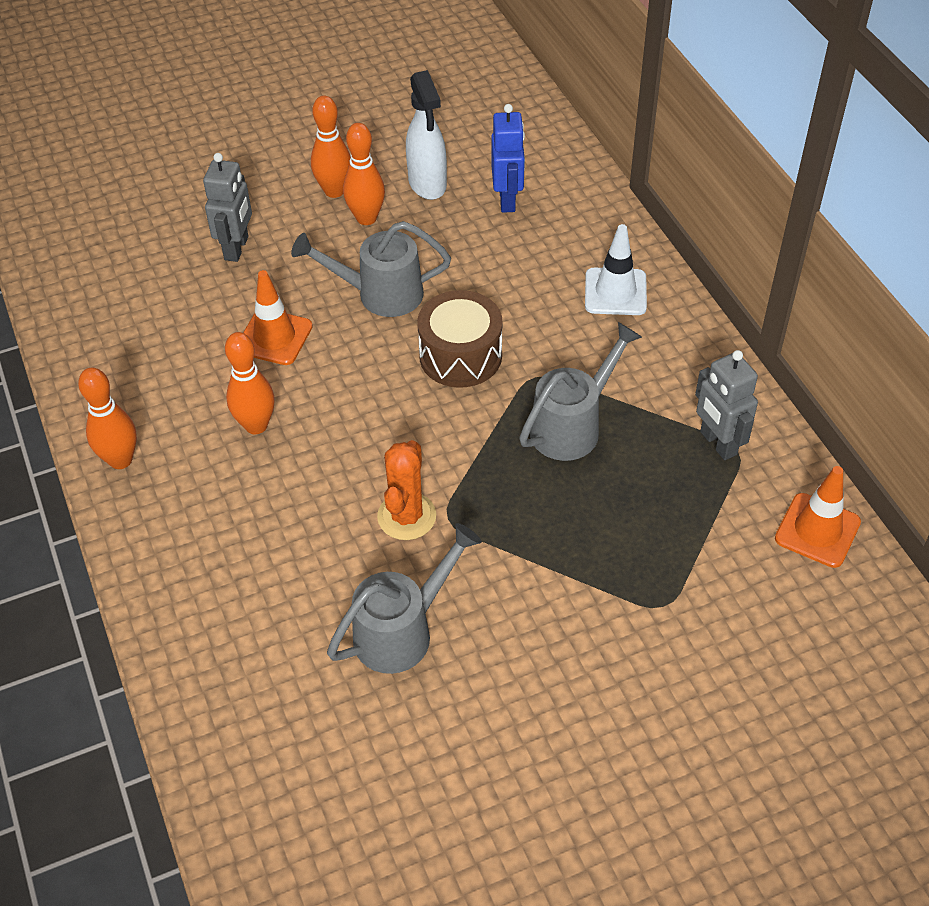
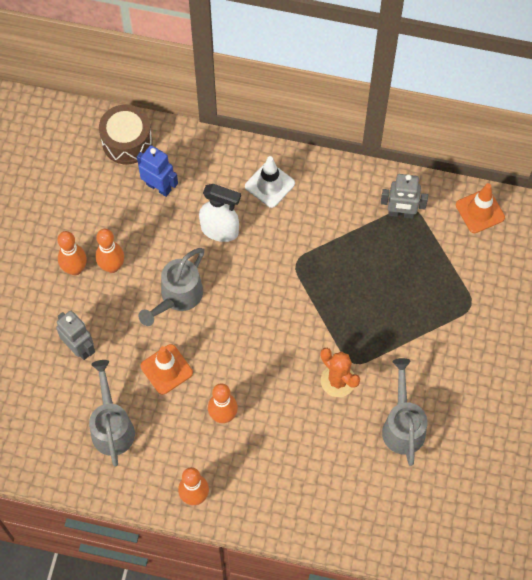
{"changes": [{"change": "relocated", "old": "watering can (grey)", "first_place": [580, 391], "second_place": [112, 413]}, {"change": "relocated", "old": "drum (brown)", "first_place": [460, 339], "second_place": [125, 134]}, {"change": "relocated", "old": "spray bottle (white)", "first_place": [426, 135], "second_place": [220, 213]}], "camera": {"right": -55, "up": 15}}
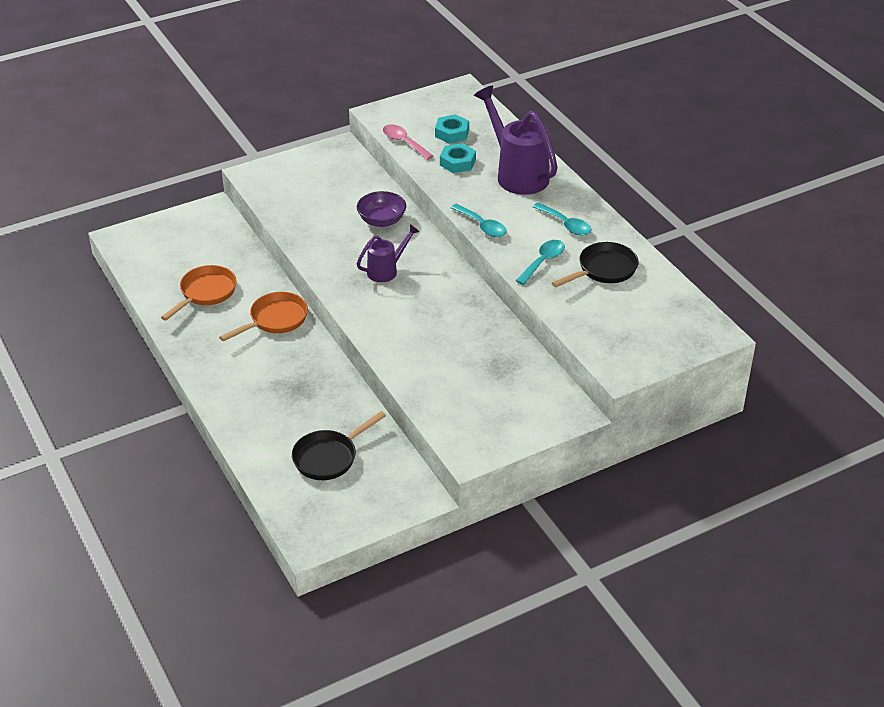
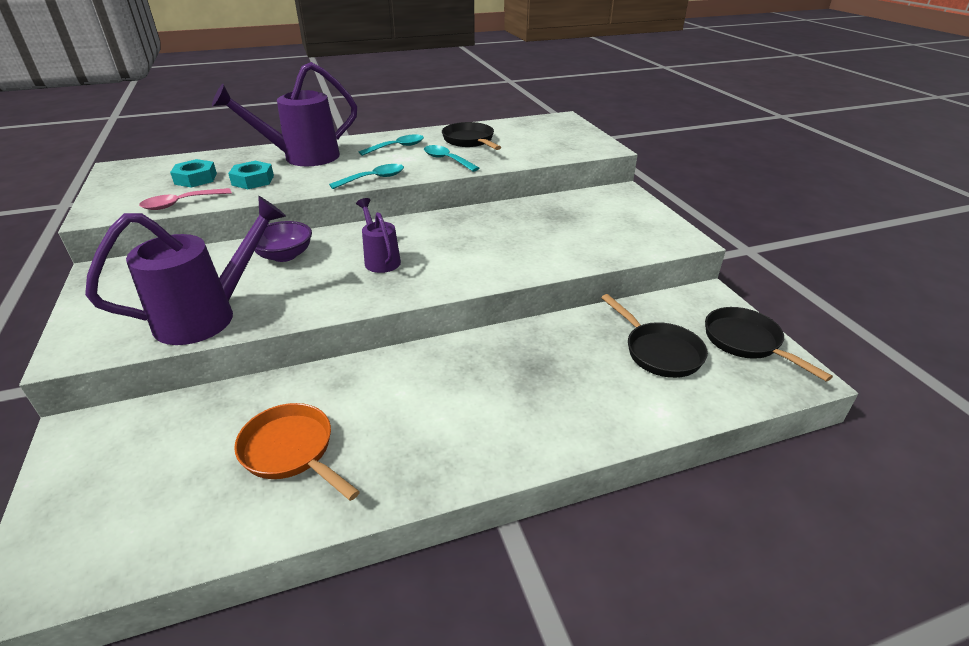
{"changes": [{"change": "appeared", "new": "watering can (purple)", "second_place": [185, 270]}, {"change": "appeared", "new": "pan (black)", "second_place": [769, 344]}, {"change": "missing", "old": "pan (orange)", "first_place": [263, 316]}], "camera": {"right": -80, "up": -5}}
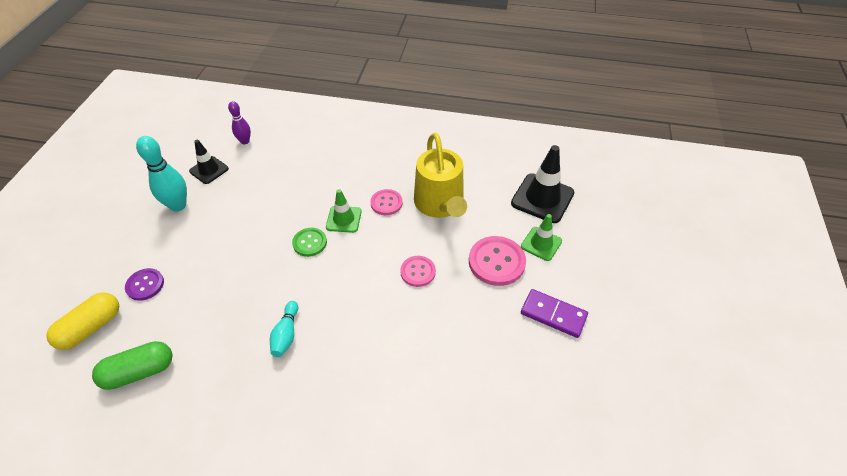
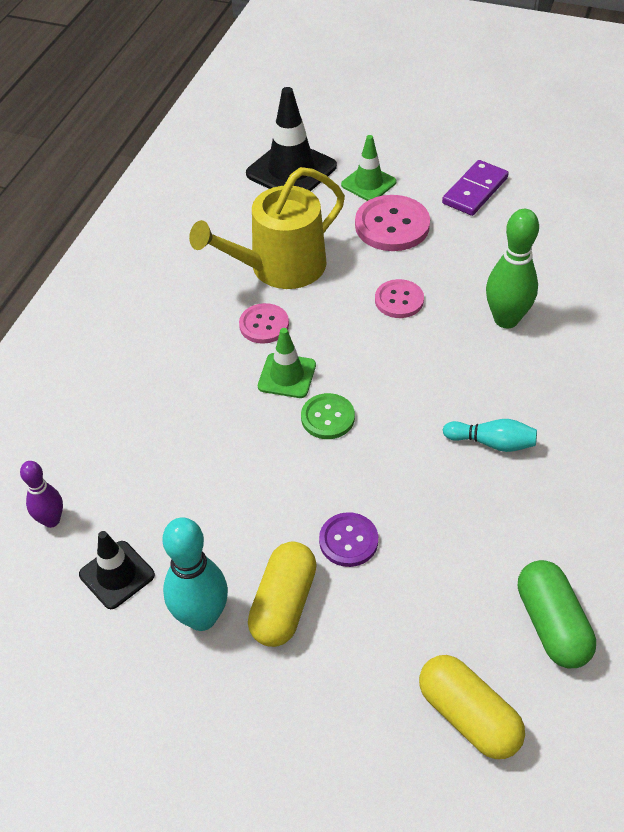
{"changes": [{"change": "spun", "old": "watering can (yellow)", "first_place": [440, 175], "second_place": [267, 228], "degrees": 150}, {"change": "appeared", "new": "capsule (yellow)", "second_place": [282, 594]}, {"change": "relocated", "old": "button (purple)", "first_place": [144, 284], "second_place": [348, 539]}, {"change": "appeared", "new": "bowling pin (green)", "second_place": [512, 268]}], "camera": {"right": -80, "up": 0}}
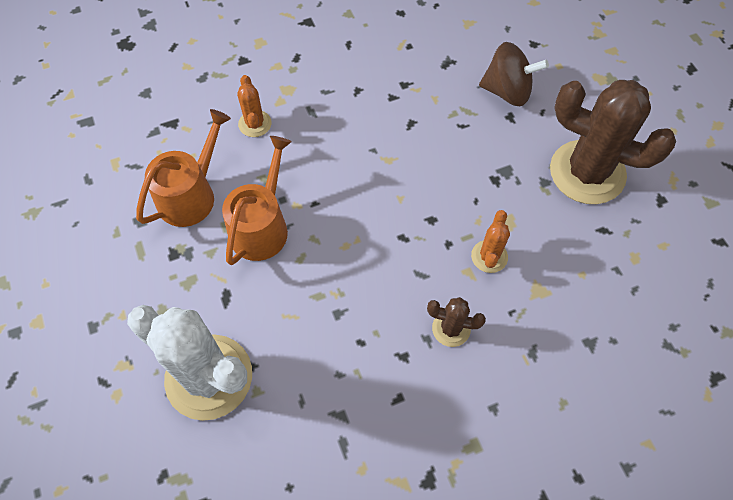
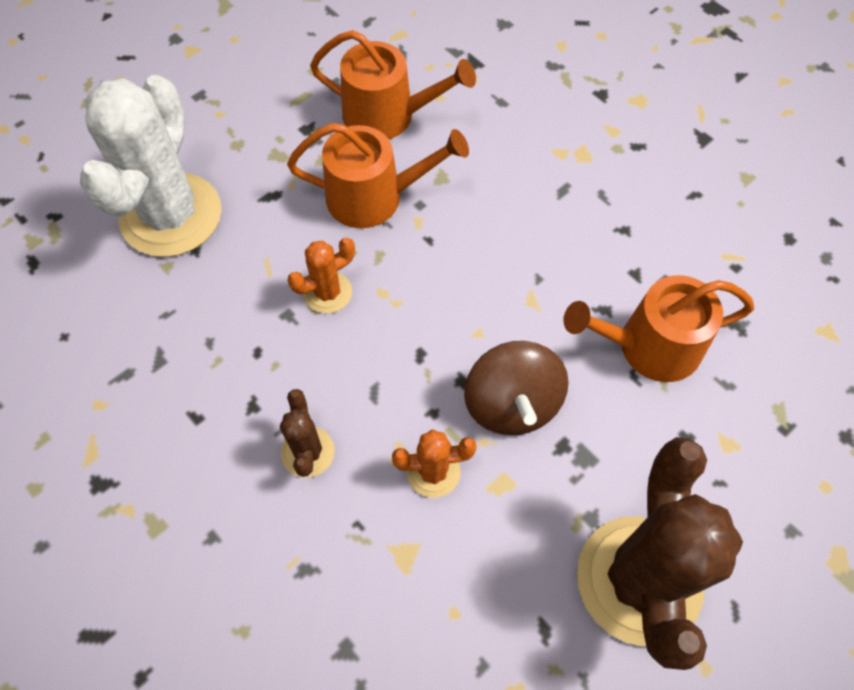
{"changes": [{"change": "relocated", "old": "cactus (orange)", "first_place": [254, 106], "second_place": [321, 275]}, {"change": "relocated", "old": "spinning top (brown)", "first_place": [514, 74], "second_place": [516, 388]}, {"change": "appeared", "new": "watering can (orange)", "second_place": [658, 328]}], "camera": {"right": 70, "up": 0}}
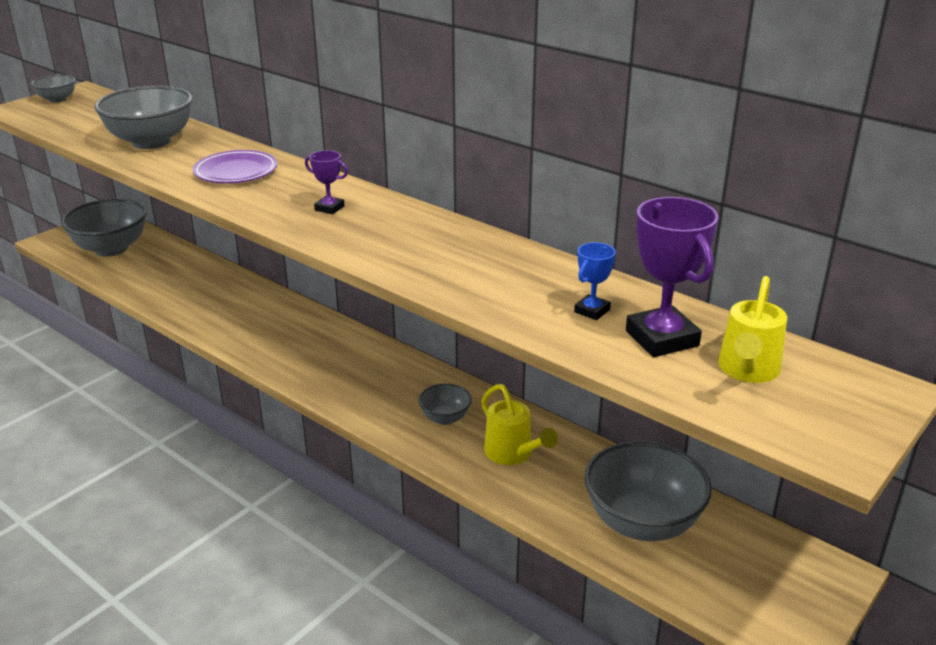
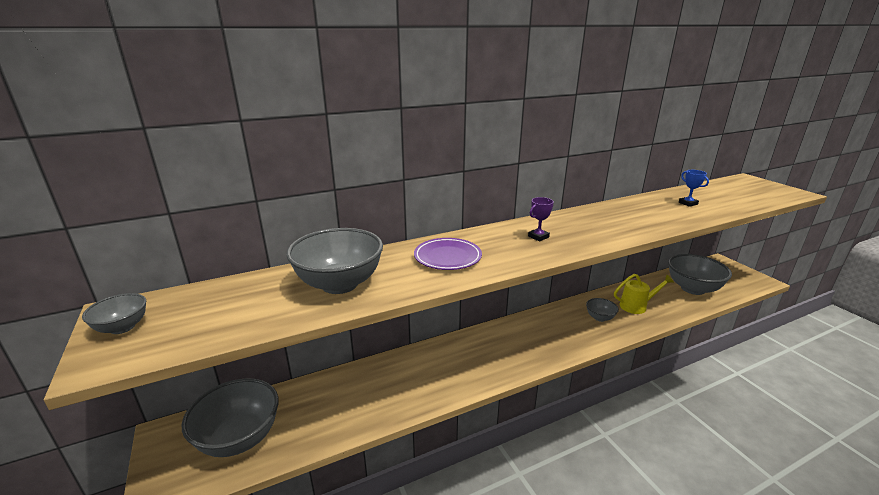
{"changes": [{"change": "missing", "old": "trophy (purple)", "first_place": [672, 277]}, {"change": "missing", "old": "watering can (yellow)", "first_place": [752, 329]}], "camera": {"right": -65, "up": -5}}
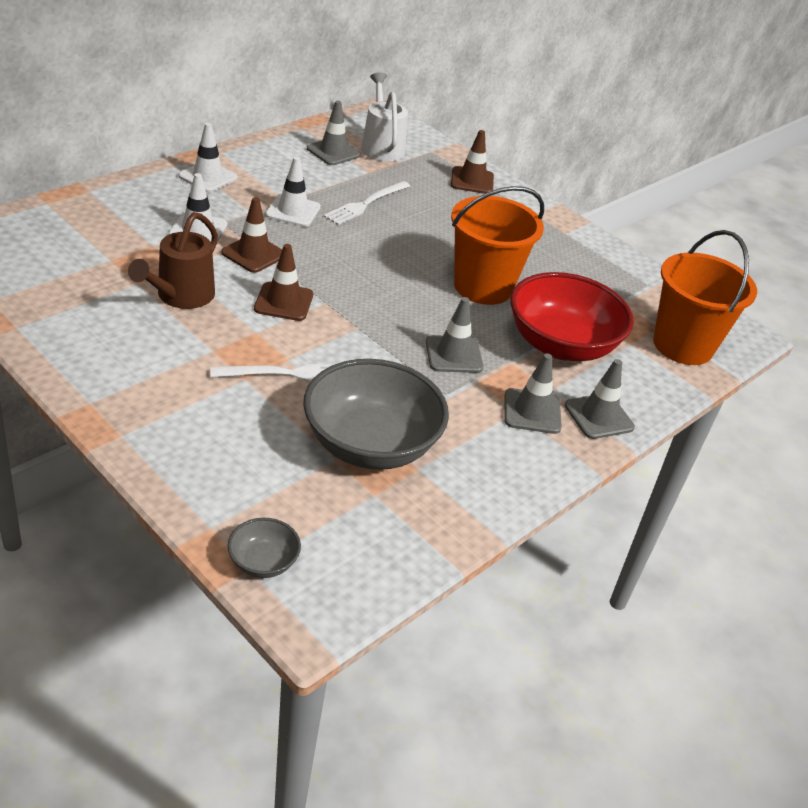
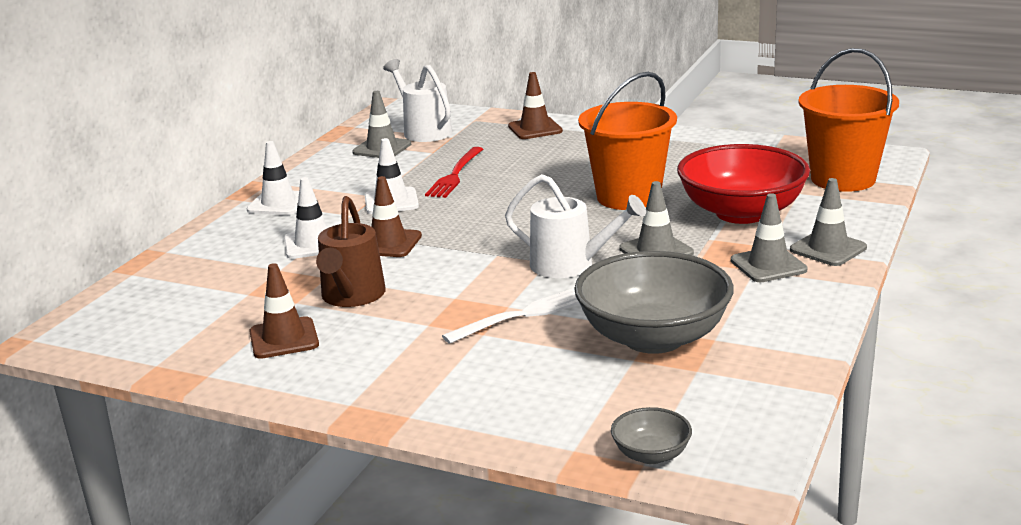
{"changes": [{"change": "relocated", "old": "traffic cone (brown)", "first_place": [283, 282], "second_place": [284, 311]}, {"change": "colour", "old": "fork (white)", "new": "fork (red)", "first_place": [367, 203], "second_place": [454, 172]}, {"change": "appeared", "new": "watering can (white)", "second_place": [575, 226]}], "camera": {"right": -15, "up": -15}}
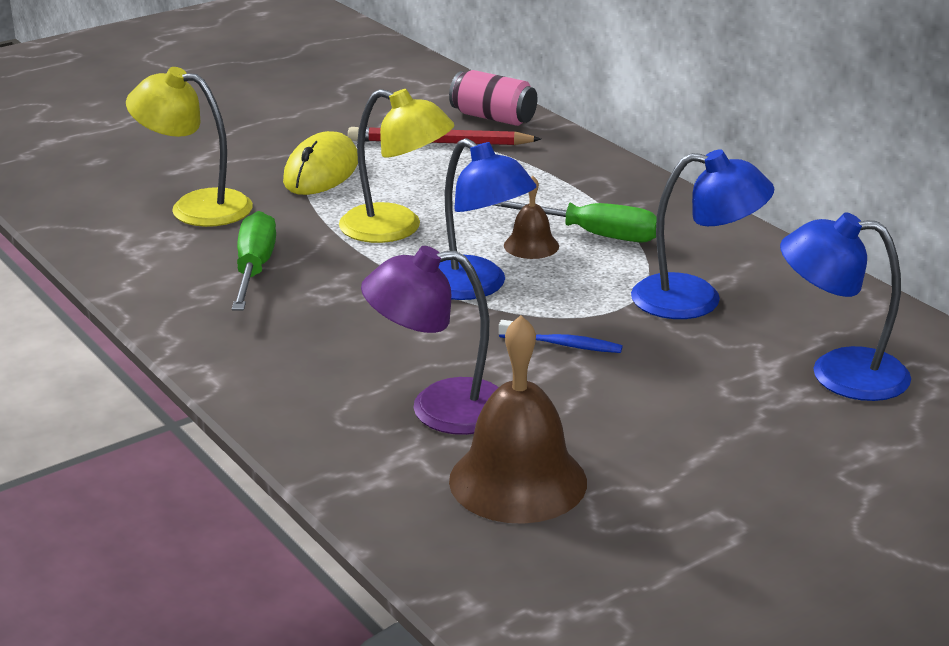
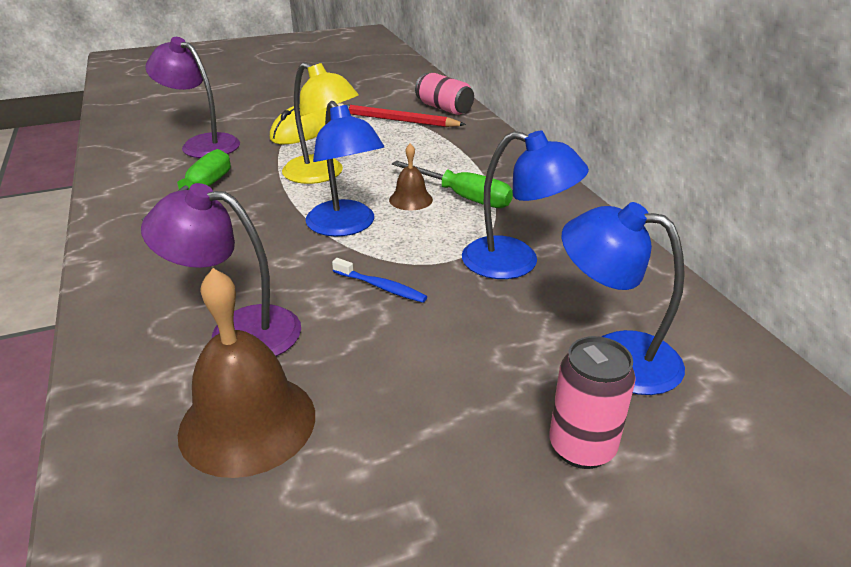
{"changes": [{"change": "colour", "old": "lamp (yellow)", "new": "lamp (purple)", "first_place": [189, 147], "second_place": [192, 97]}, {"change": "appeared", "new": "can (pink)", "second_place": [592, 402]}], "camera": {"right": 15, "up": 5}}
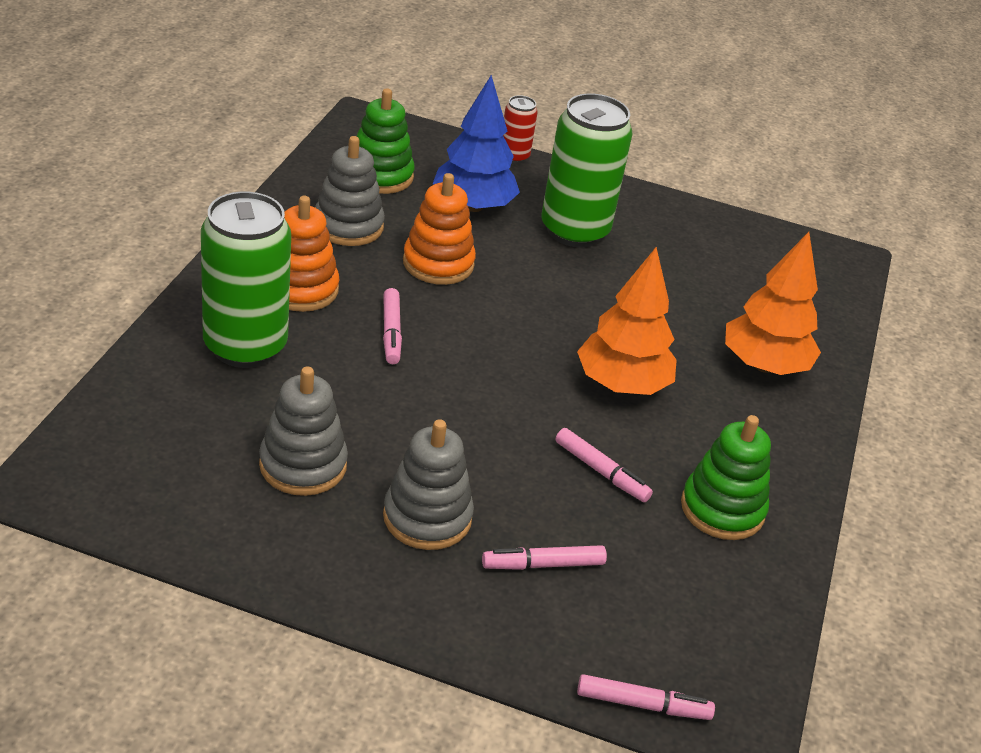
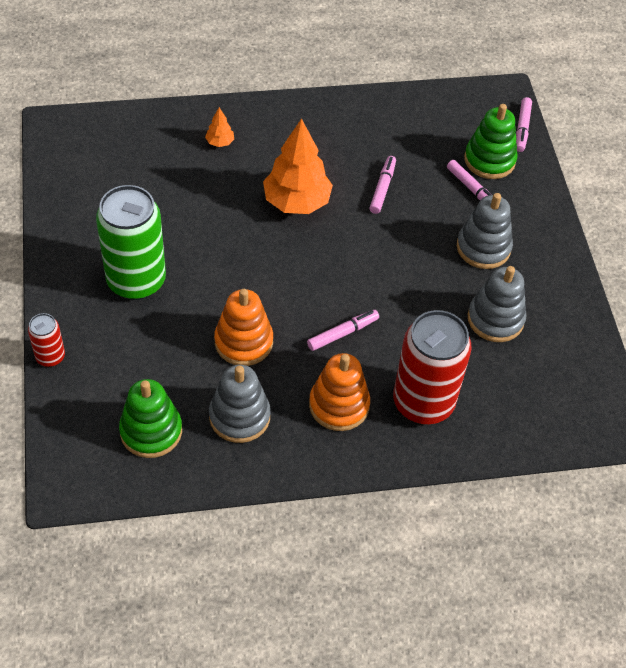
{"changes": [{"change": "size", "old": "tree (orange)", "first_place": [773, 303], "second_place": [219, 127], "factor": 0.44}, {"change": "colour", "old": "can (green)", "new": "can (red)", "first_place": [246, 280], "second_place": [432, 367]}, {"change": "relocated", "old": "stacking toy (green)", "first_place": [726, 477], "second_place": [491, 141]}, {"change": "spun", "old": "marker (pink)", "first_place": [646, 697], "second_place": [524, 124], "degrees": -150}, {"change": "missing", "old": "tree (blue)", "first_place": [476, 143]}], "camera": {"right": -115, "up": 15}}
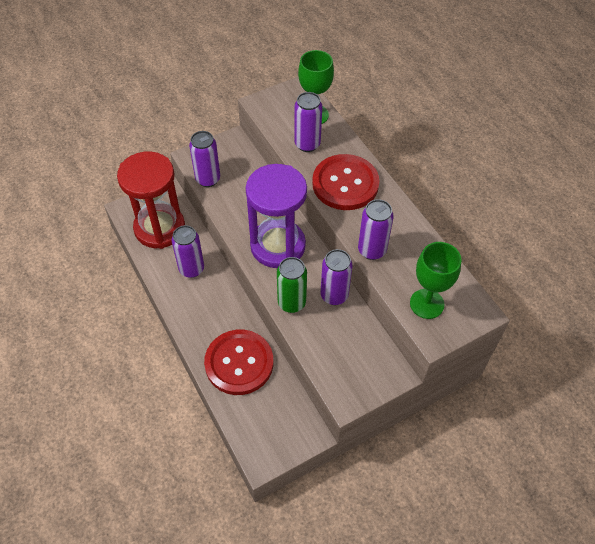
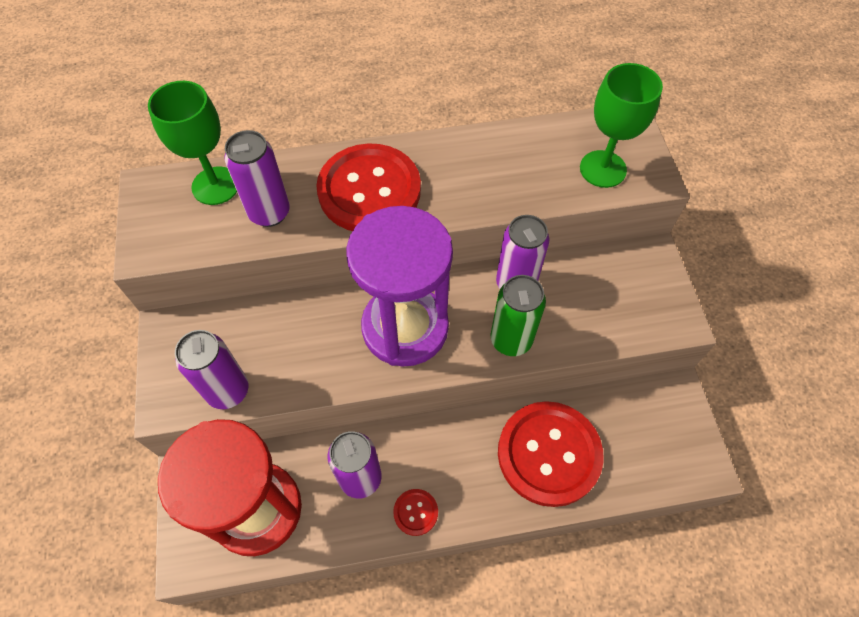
{"changes": [{"change": "appeared", "new": "button (red)", "second_place": [415, 512]}, {"change": "missing", "old": "can (purple)", "first_place": [376, 229]}], "camera": {"right": -70, "up": 5}}
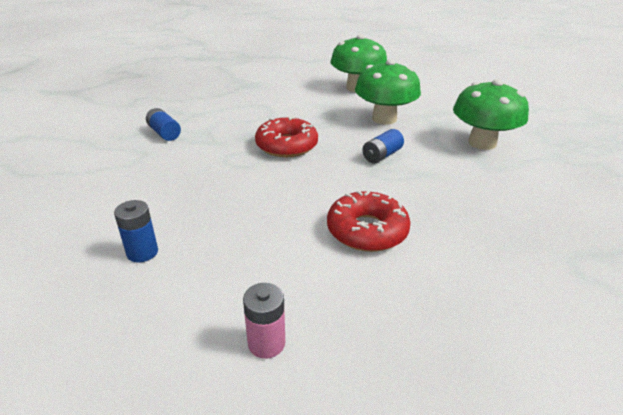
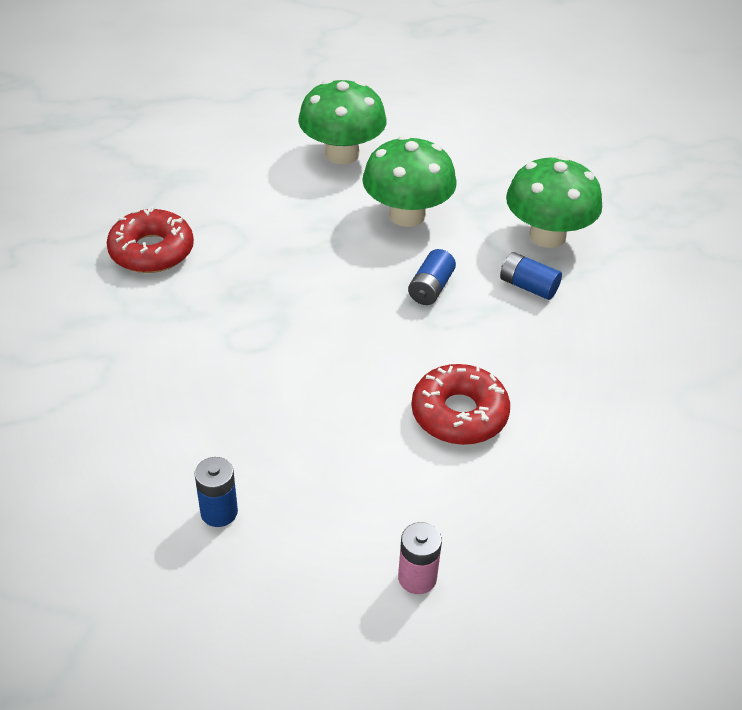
{"changes": [{"change": "relocated", "old": "donut (red)", "first_place": [286, 136], "second_place": [150, 240]}, {"change": "relocated", "old": "battery (blue)", "first_place": [163, 124], "second_place": [531, 276]}], "camera": {"right": -20, "up": 10}}
